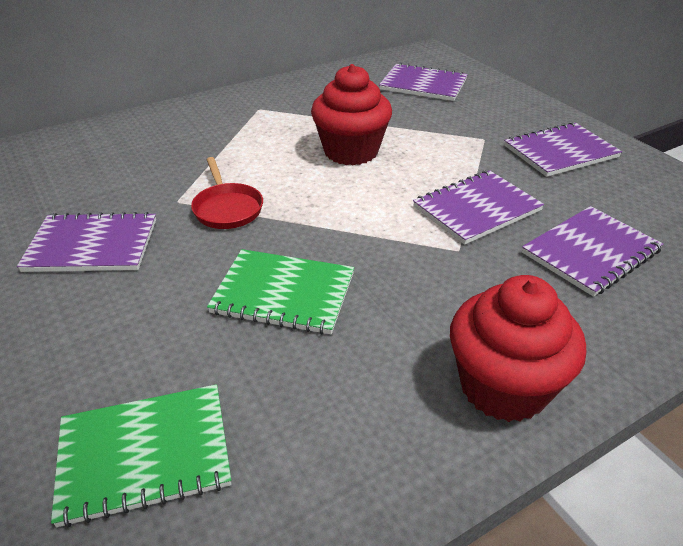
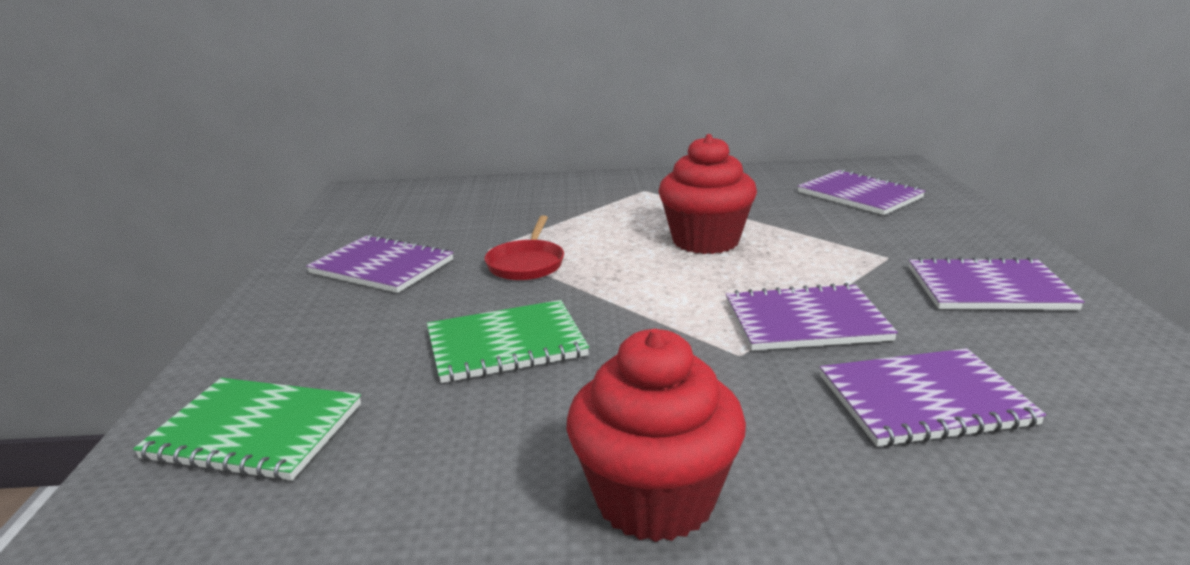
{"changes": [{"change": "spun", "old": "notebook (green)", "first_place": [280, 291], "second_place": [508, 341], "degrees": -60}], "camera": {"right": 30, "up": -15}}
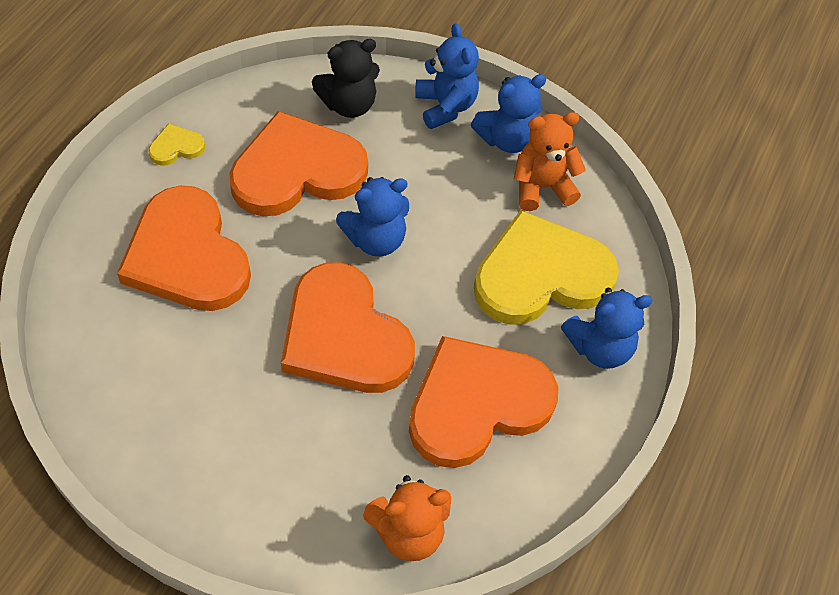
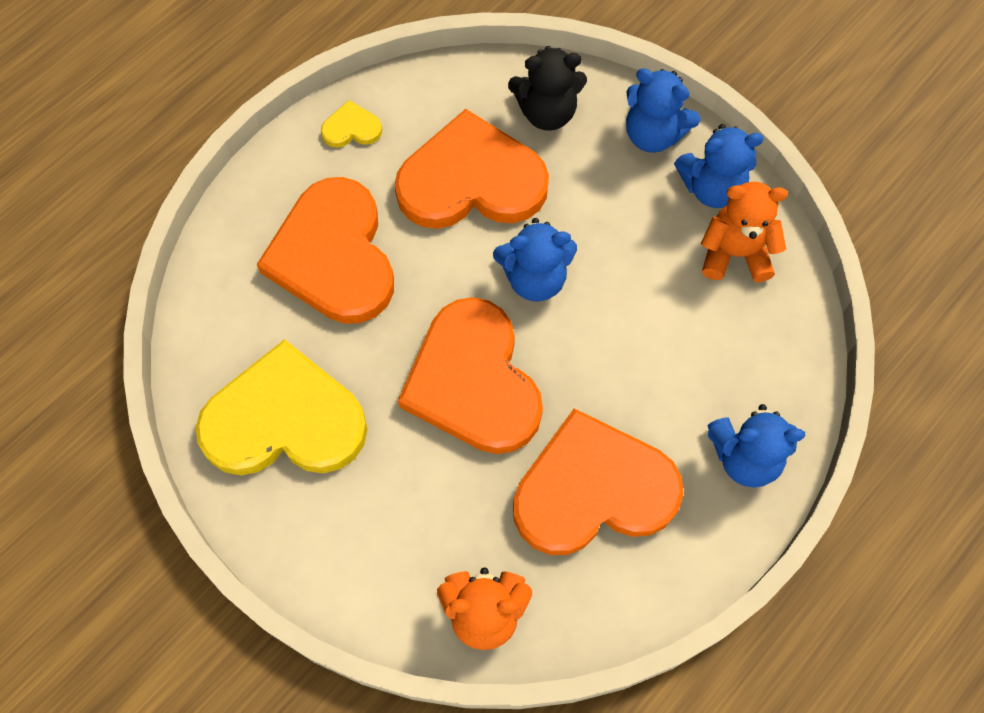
{"changes": [{"change": "relocated", "old": "heart (yellow)", "first_place": [546, 267], "second_place": [281, 407]}, {"change": "spun", "old": "teddy bear (blue)", "first_place": [447, 76], "second_place": [663, 110], "degrees": 120}], "camera": {"right": 20, "up": 10}}
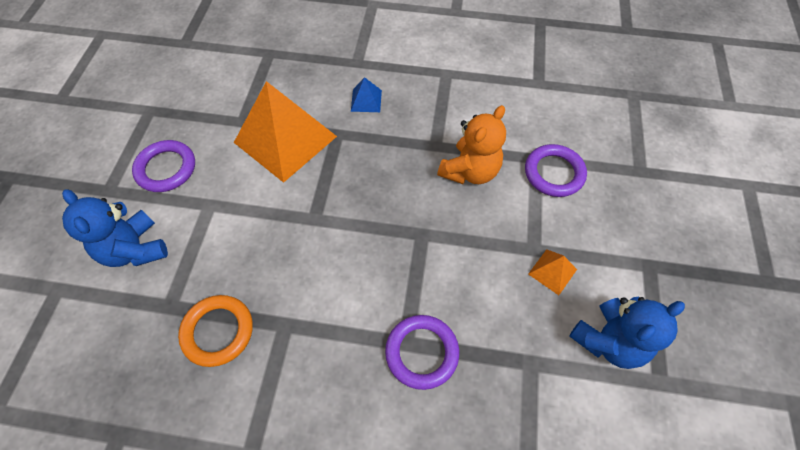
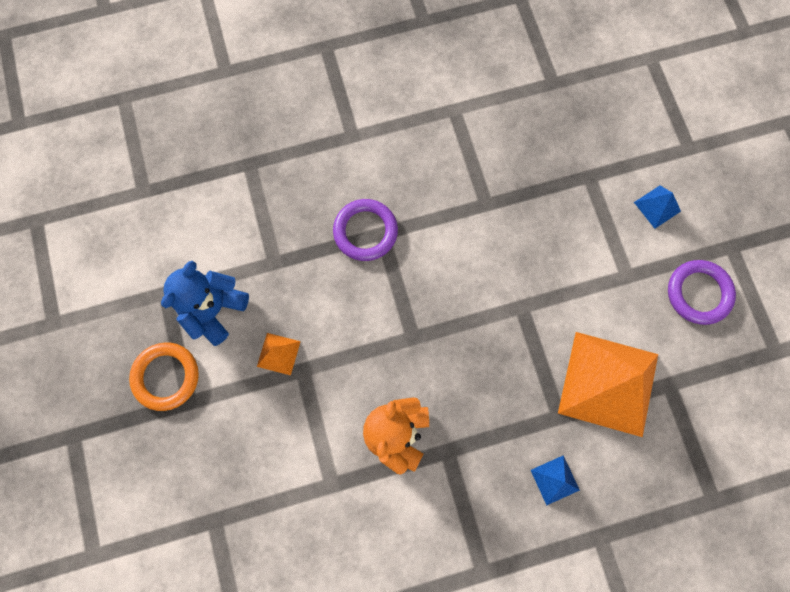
{"changes": [{"change": "relocated", "old": "ring (orange)", "first_place": [215, 331], "second_place": [164, 376]}, {"change": "exchanged", "old": "teddy bear (blue)", "new": "pyramid (blue)", "first_place": [115, 228], "second_place": [657, 207]}, {"change": "missing", "old": "ring (purple)", "first_place": [556, 170]}], "camera": {"right": 155, "up": 15}}
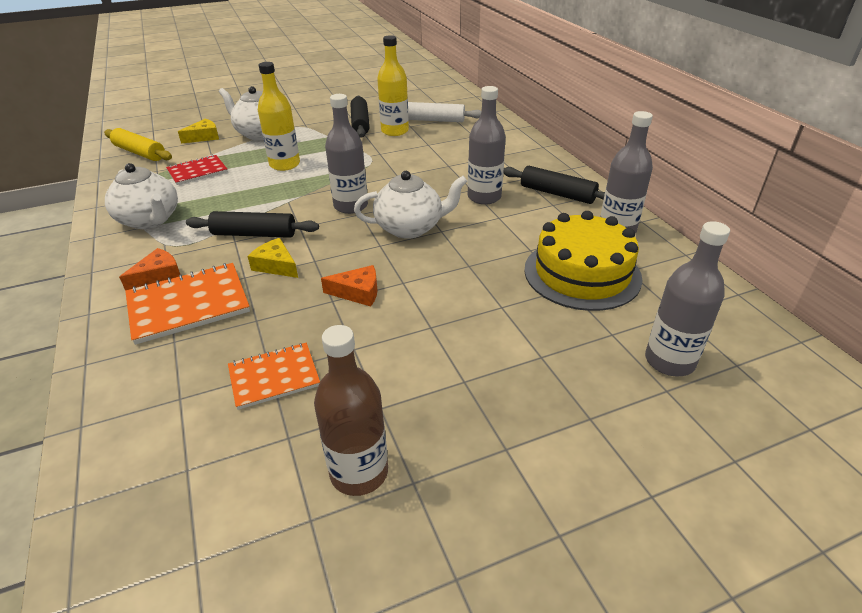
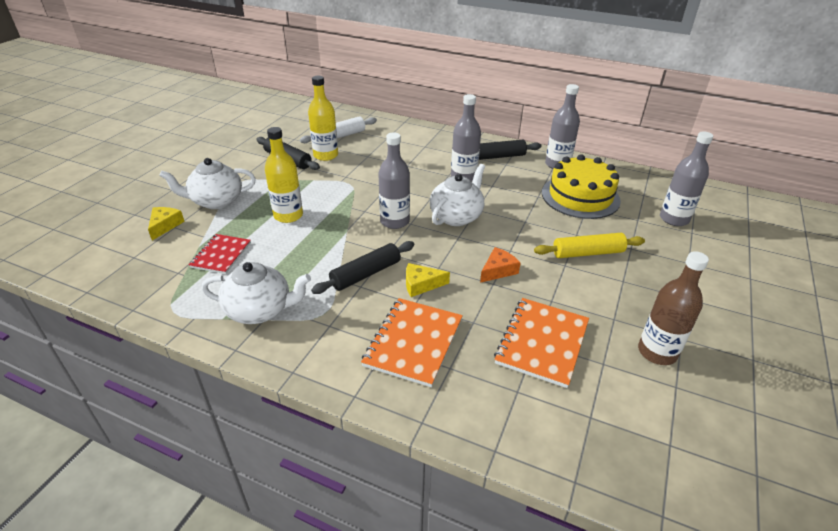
{"changes": [{"change": "size", "old": "notebook (orange)", "first_place": [274, 376], "second_place": [541, 343], "factor": 1.54}, {"change": "relocated", "old": "rolling pin (yellow)", "first_place": [138, 144], "second_place": [589, 245]}, {"change": "missing", "old": "cheese (orange)", "first_place": [149, 269]}], "camera": {"right": -45, "up": 0}}
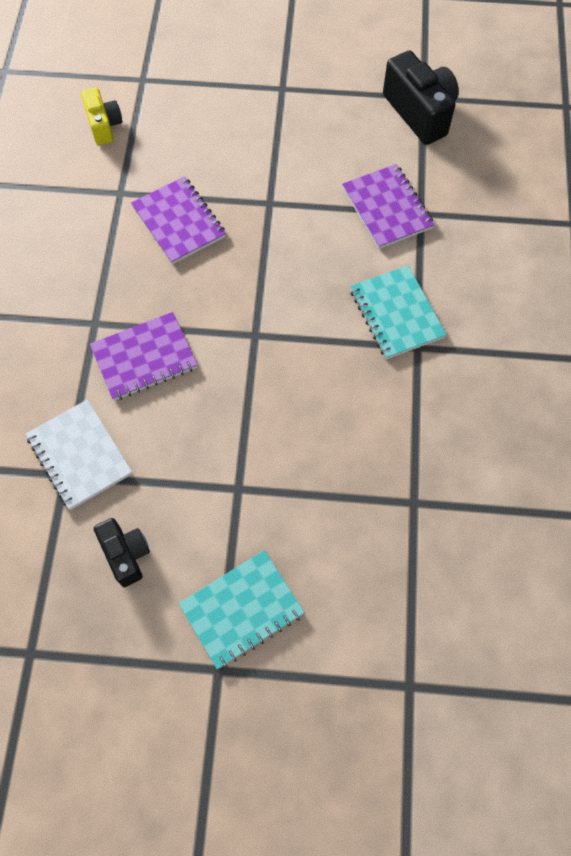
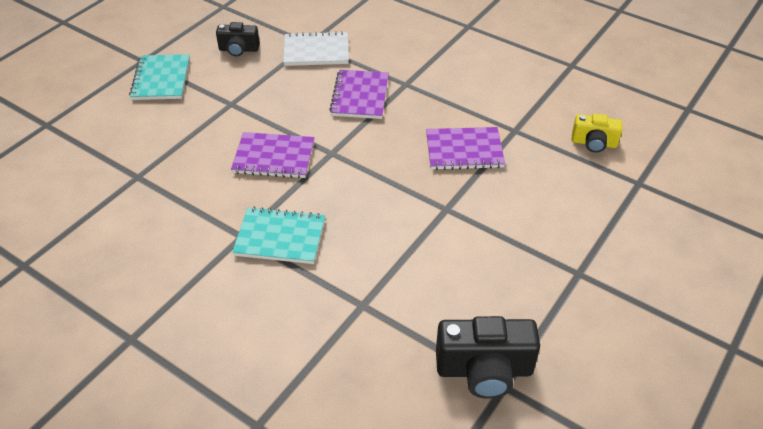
{"changes": [{"change": "relocated", "old": "notebook (purple)", "first_place": [388, 206], "second_place": [273, 155]}], "camera": {"right": 120, "up": -20}}
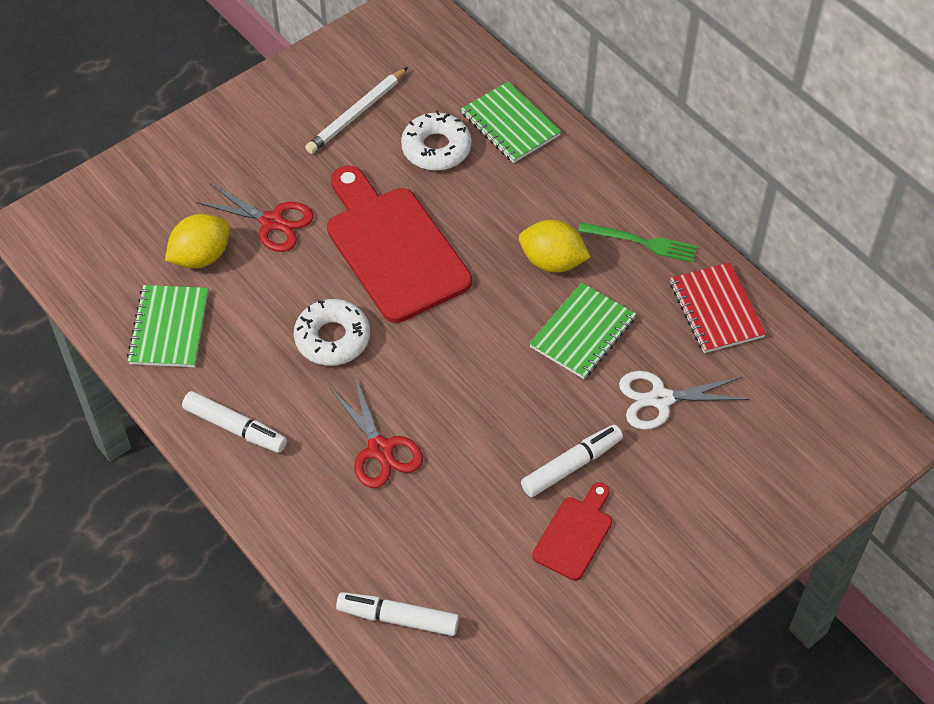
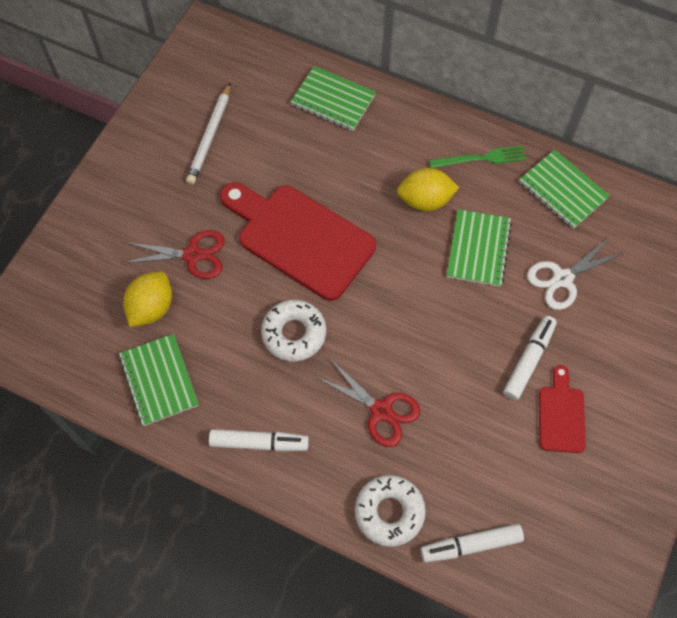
{"changes": [{"change": "relocated", "old": "donut (white)", "first_place": [436, 141], "second_place": [390, 511]}, {"change": "colour", "old": "notebook (red)", "new": "notebook (green)", "first_place": [718, 308], "second_place": [564, 189]}], "camera": {"right": -25, "up": 10}}
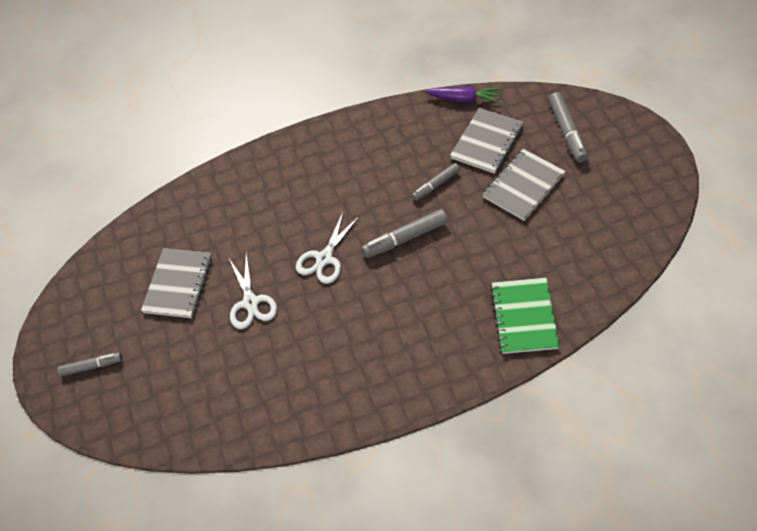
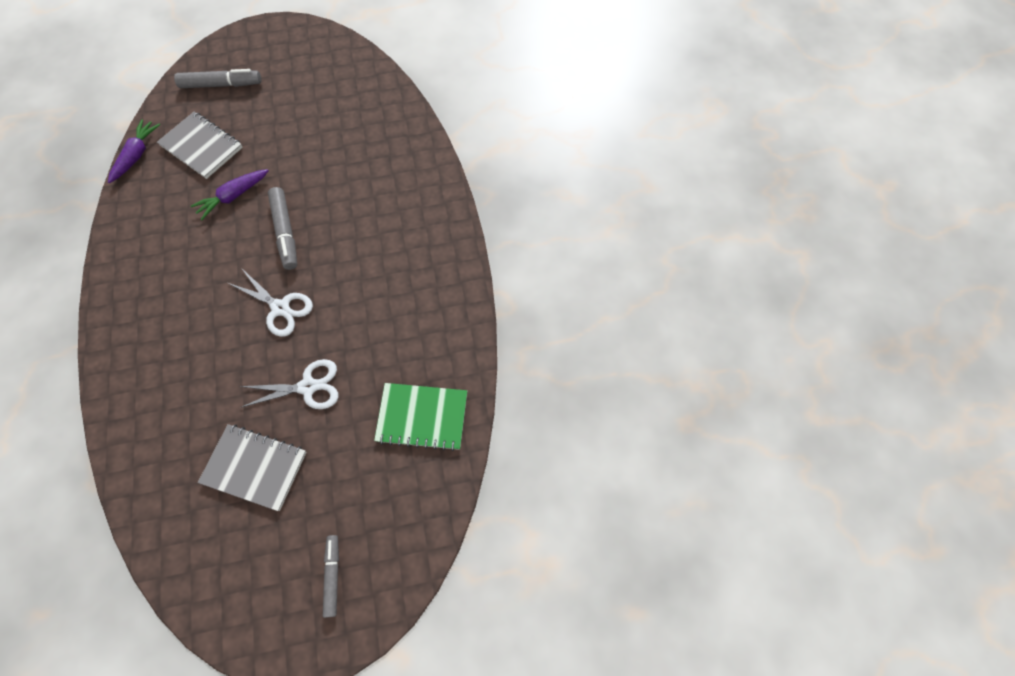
{"changes": [{"change": "exchanged", "old": "marker (grey)", "new": "carrot (purple)", "first_place": [436, 182], "second_place": [230, 194]}, {"change": "relocated", "old": "notebook (green)", "first_place": [525, 316], "second_place": [420, 417]}, {"change": "missing", "old": "notebook (grey)", "first_place": [524, 185]}], "camera": {"right": -90, "up": 10}}
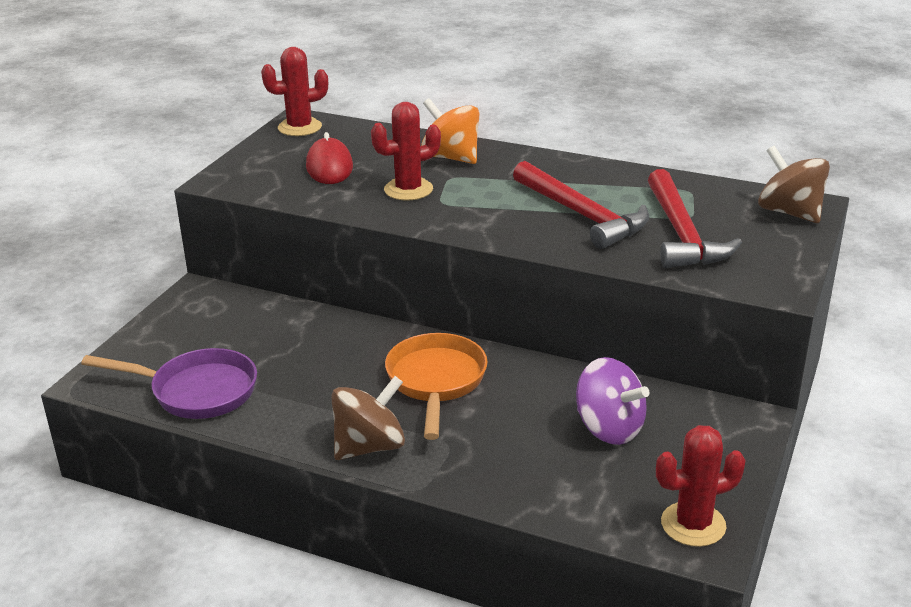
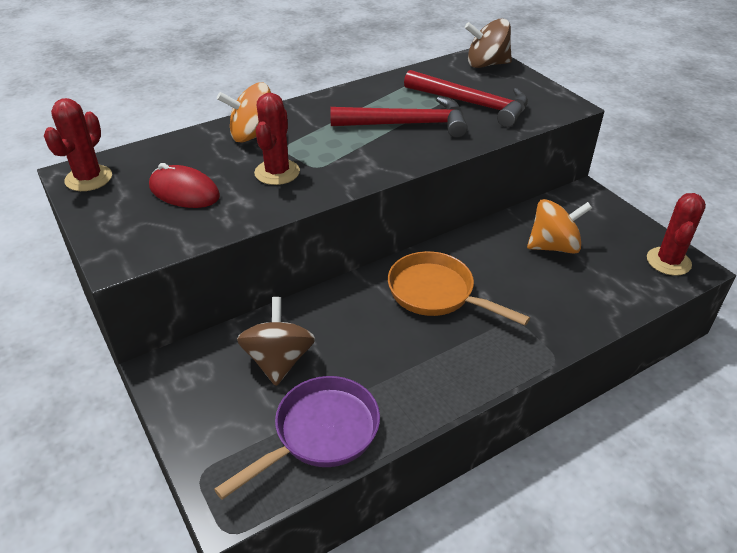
{"changes": [{"change": "relocated", "old": "spinning top (brown)", "first_place": [368, 418], "second_place": [276, 341]}, {"change": "colour", "old": "spinning top (purple)", "new": "spinning top (orange)", "first_place": [613, 401], "second_place": [559, 226]}], "camera": {"right": -55, "up": 10}}
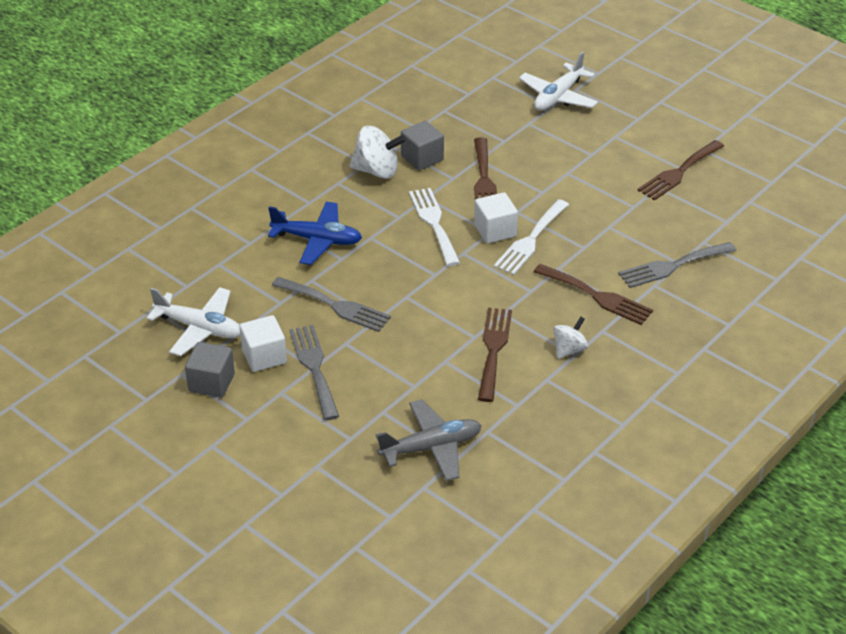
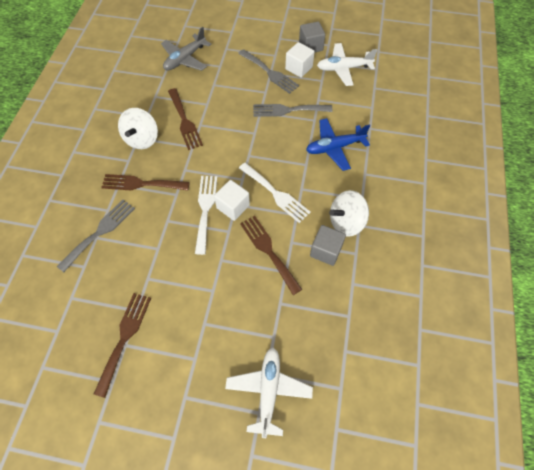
{"changes": [{"change": "size", "old": "spinning top (white)", "first_place": [570, 338], "second_place": [138, 128], "factor": 1.64}], "camera": {"right": 150, "up": 20}}
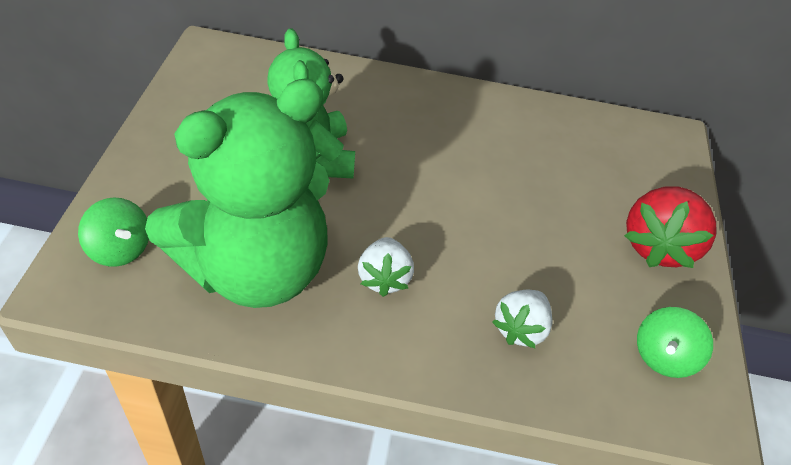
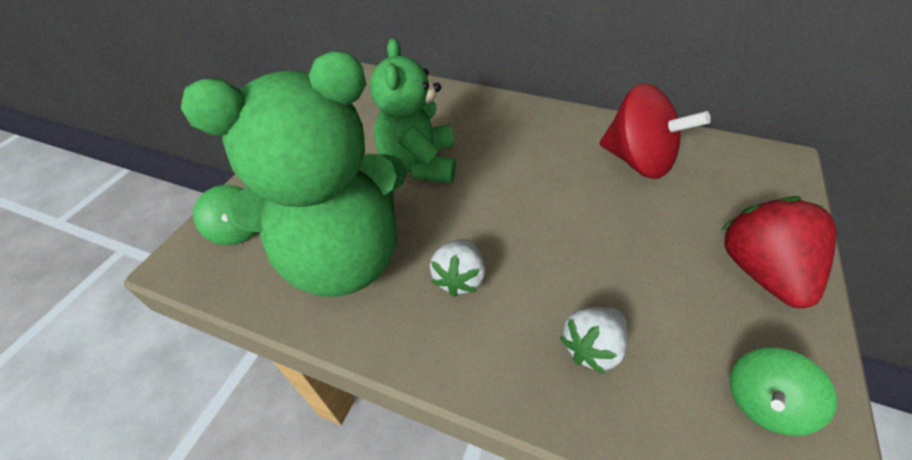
{"changes": [{"change": "appeared", "new": "spinning top (red)", "second_place": [655, 131]}, {"change": "spun", "old": "strawberry (red)", "first_place": [670, 227], "second_place": [778, 252], "degrees": 135}], "camera": {"right": 20, "up": 0}}
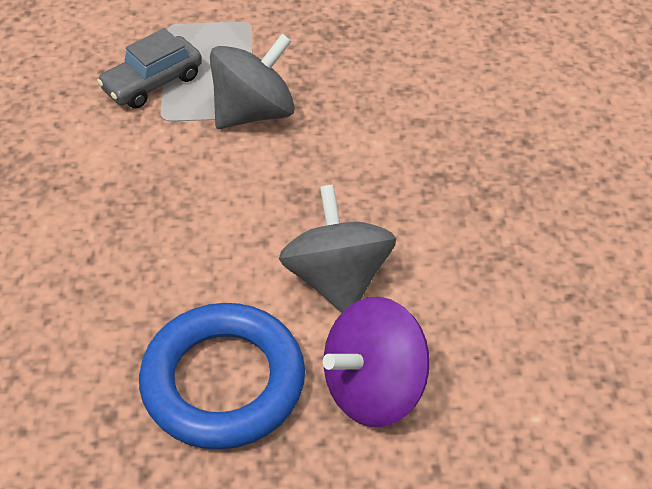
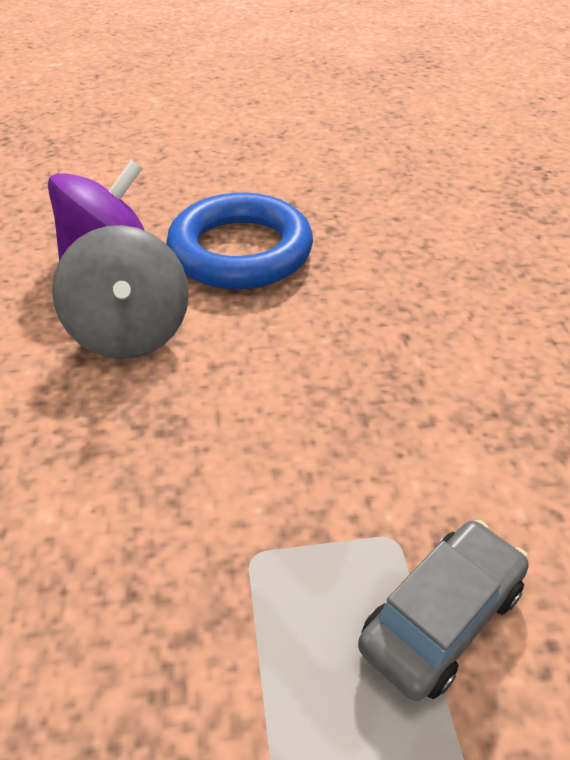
{"changes": [{"change": "missing", "old": "spinning top (grey)", "first_place": [252, 81]}], "camera": {"right": 175, "up": -5}}
